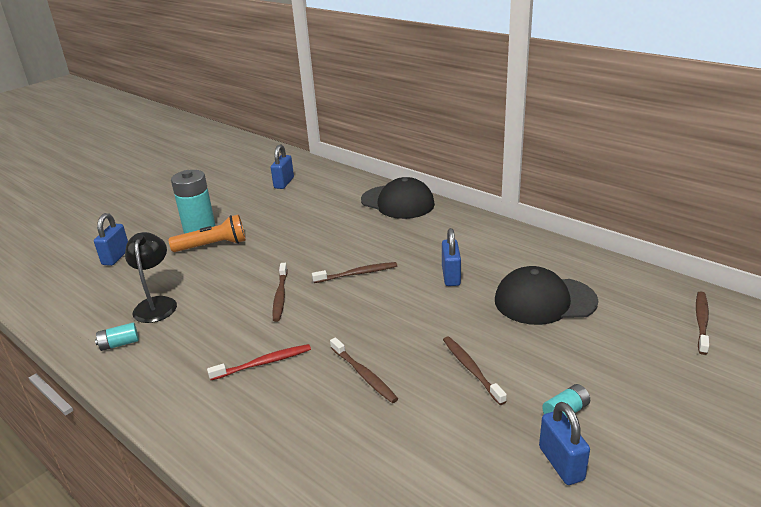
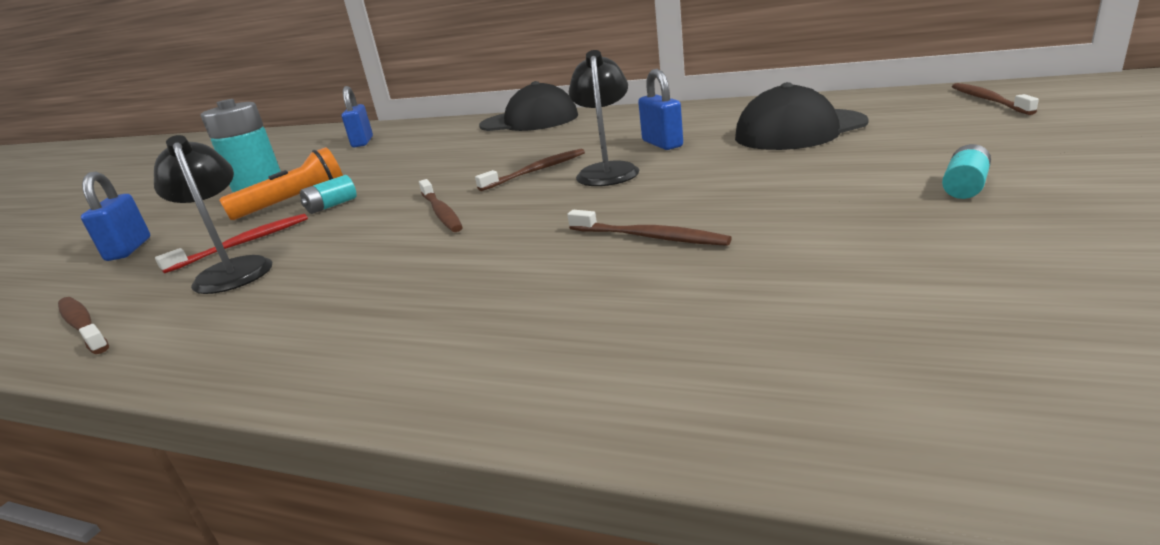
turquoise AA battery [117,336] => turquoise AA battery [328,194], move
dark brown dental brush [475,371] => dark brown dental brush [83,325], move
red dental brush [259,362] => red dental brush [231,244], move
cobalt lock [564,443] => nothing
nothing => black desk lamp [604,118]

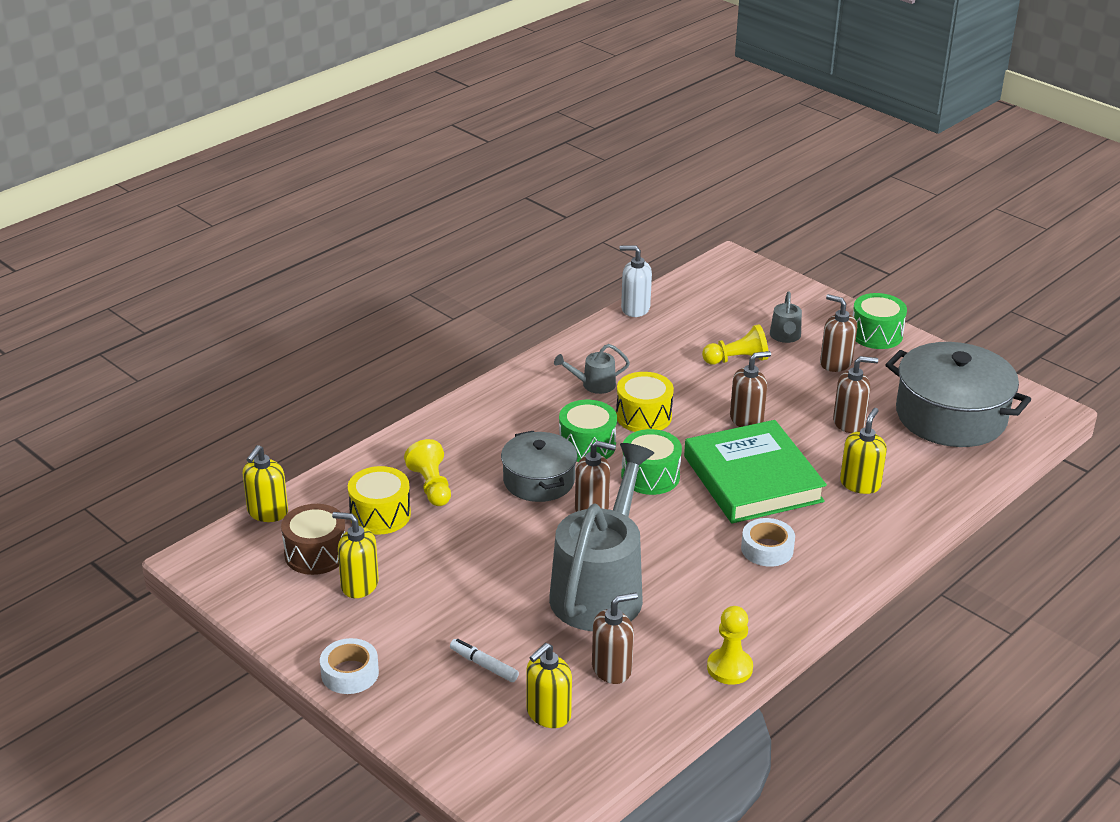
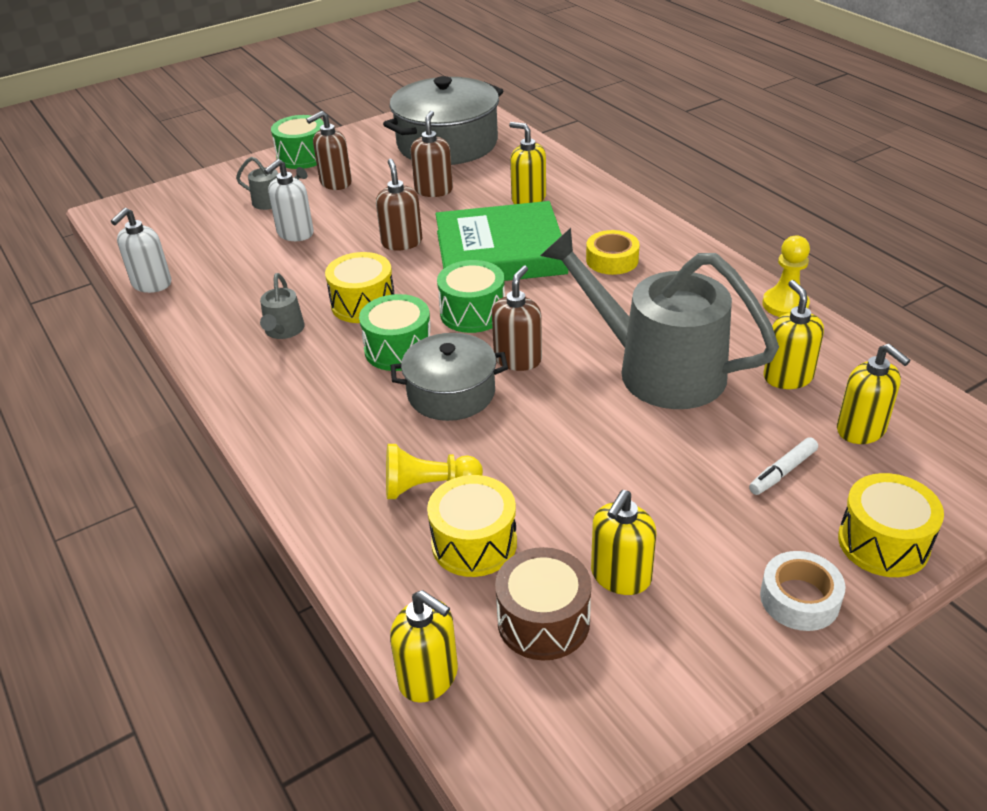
golden pawn [735,344] => white soap pump [289,200]
white sticky tape [768,542] => golden sticky tape [613,252]
dark brown soap pump [615,638] => golden soap pump [793,334]
nothing => golden drum [891,525]

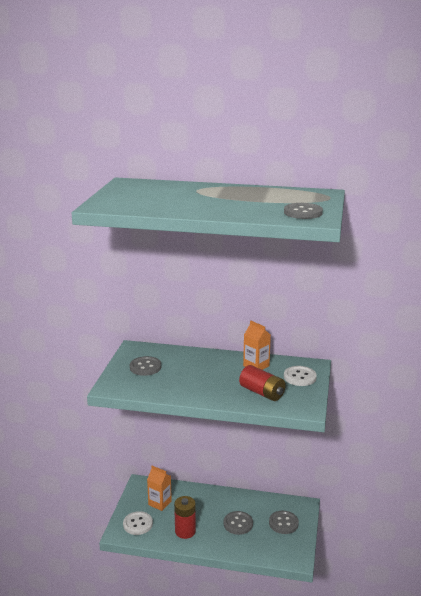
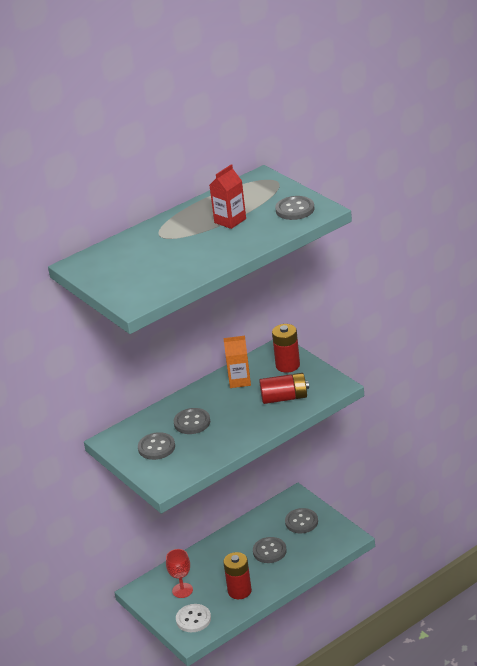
white button [300,376] => red AA battery [286,348]
bright orange juice carton [159,488] => red wine glass [179,573]
nothing => red juice carton [227,196]
nothing => ash-grey button [191,421]

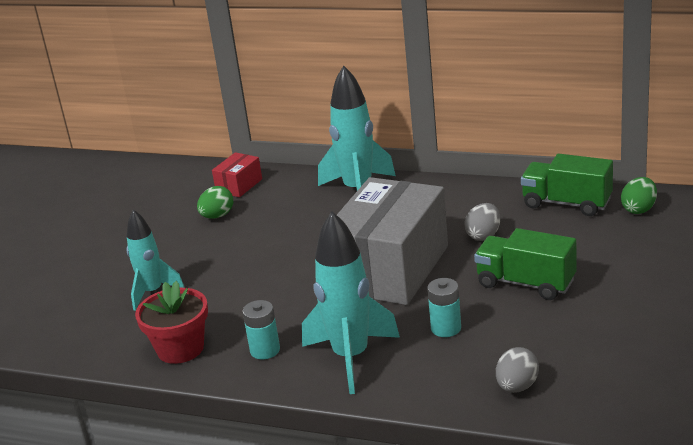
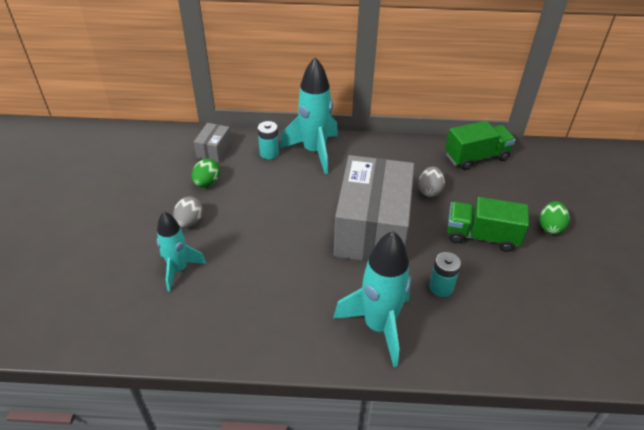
red box [237,174] => ash-grey box [212,142]
leaf-green truck [567,185] => leaf-green truck [480,145], 150 degrees clockwise
leaf-green egg shape [639,195] => leaf-green egg shape [555,217], move
red flower pot [171,322] => nothing
turquoise AA battery [261,329] => turquoise AA battery [268,140], move
ash-grey egg shape [517,370] => ash-grey egg shape [188,212], move

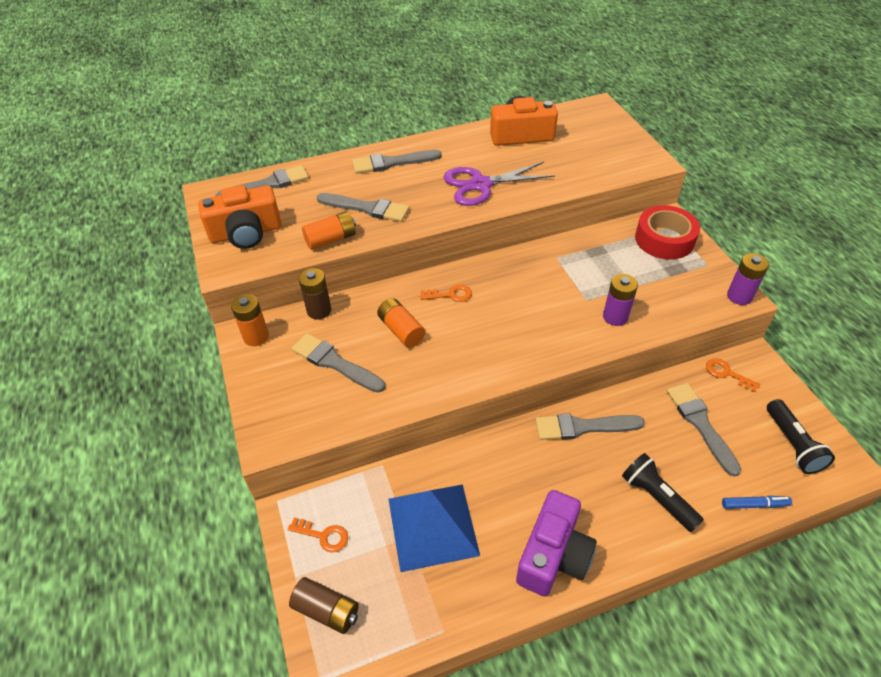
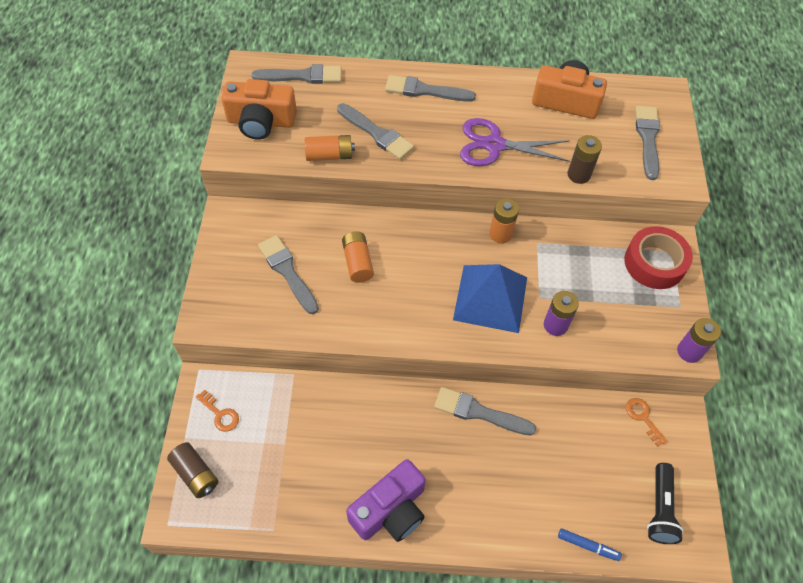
dark brown AA battery [315,294] => dark brown AA battery [584,159], move
bright orange key [446,293] => nothing
bright orange AA battery [250,320] => bright orange AA battery [504,221], move
ash-grey brush [704,430] => ash-grey brush [647,143], move
black pocket torch [663,492] => nothing
cobalt solid pyramid [434,528] => cobalt solid pyramid [490,298], move

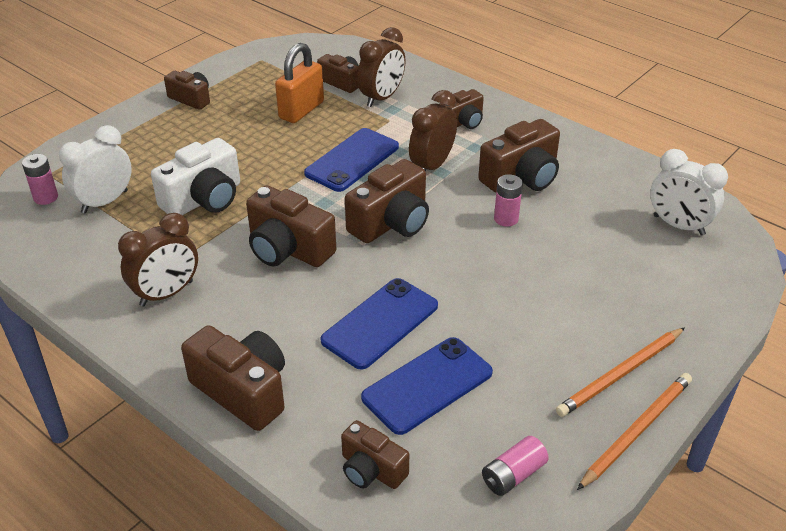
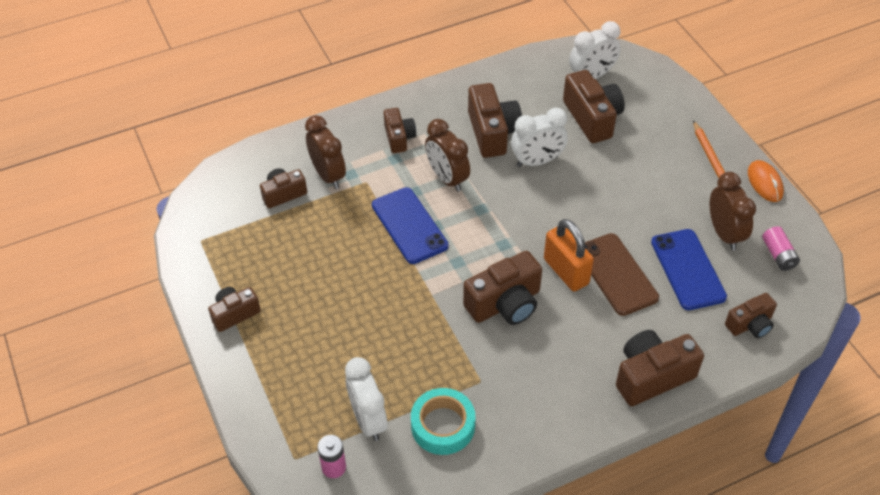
bright orange lock [299,83] => bright orange lock [569,255], move
white compact camera [195,176] => nothing
dark brown compact camera [387,201] => dark brown compact camera [594,106], move
rose-pink AA battery [508,200] => white bedside clock [539,137]
dark brown bedside clock [158,260] => dark brown bedside clock [733,211], move
cobalt smartphone [379,324] => dark brown smartphone [622,274]
bright orange wooden pencil [634,431] => bright orange mouse [766,181]
nothing => turquoise sticky tape [443,421]

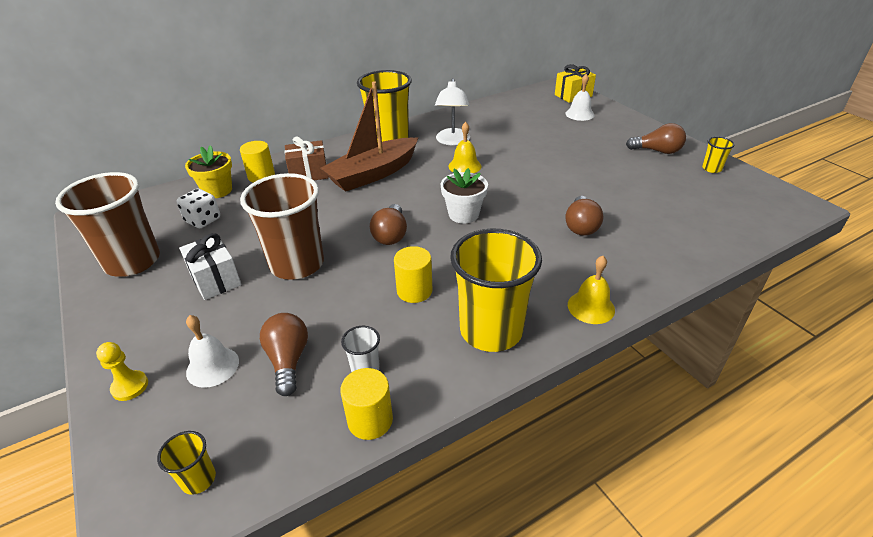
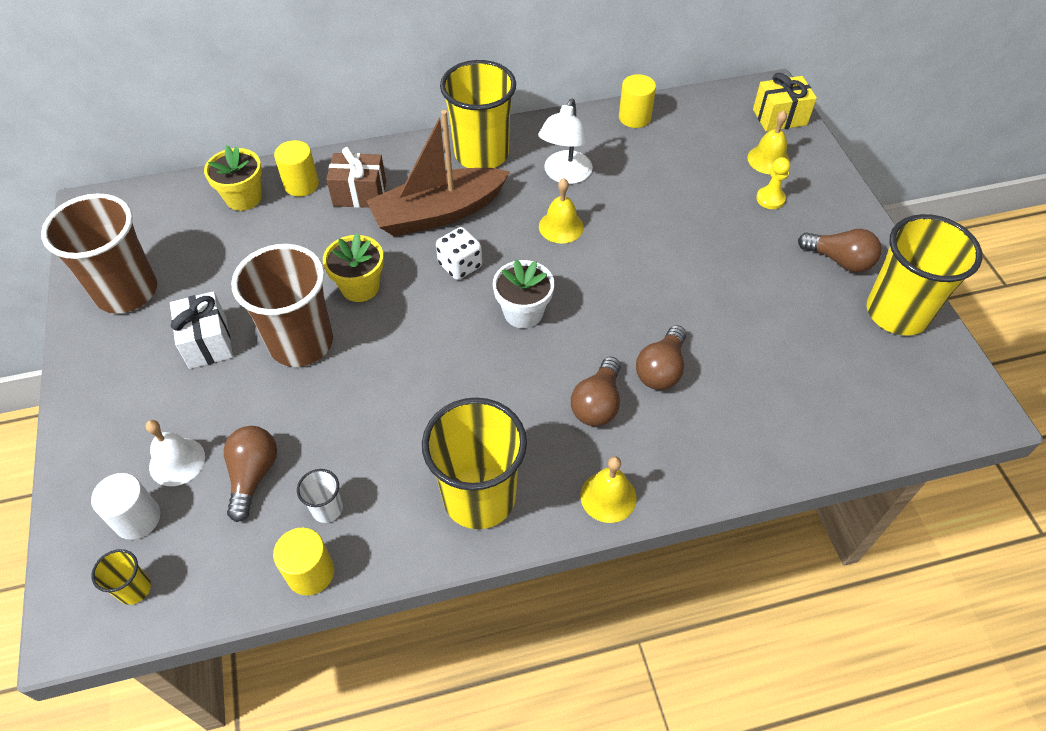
white hand bell [579,97] => golden hand bell [768,142]
golden cup [718,155] => golden cup [925,274], x2.35
white die [198,208] => white die [459,253], move
dark brown light bulb [388,224] => dark brown light bulb [596,391], move
golden cylinder shape [413,274] => golden cylinder shape [637,101], move
golden pawn [122,371] => golden pawn [773,183], move
nothing => golden flower pot [353,267]
nothing => white cylinder shape [125,506]

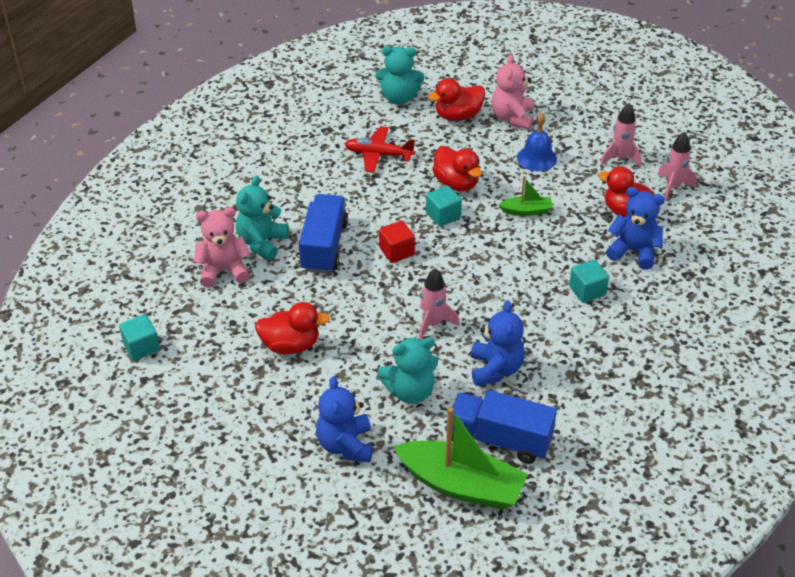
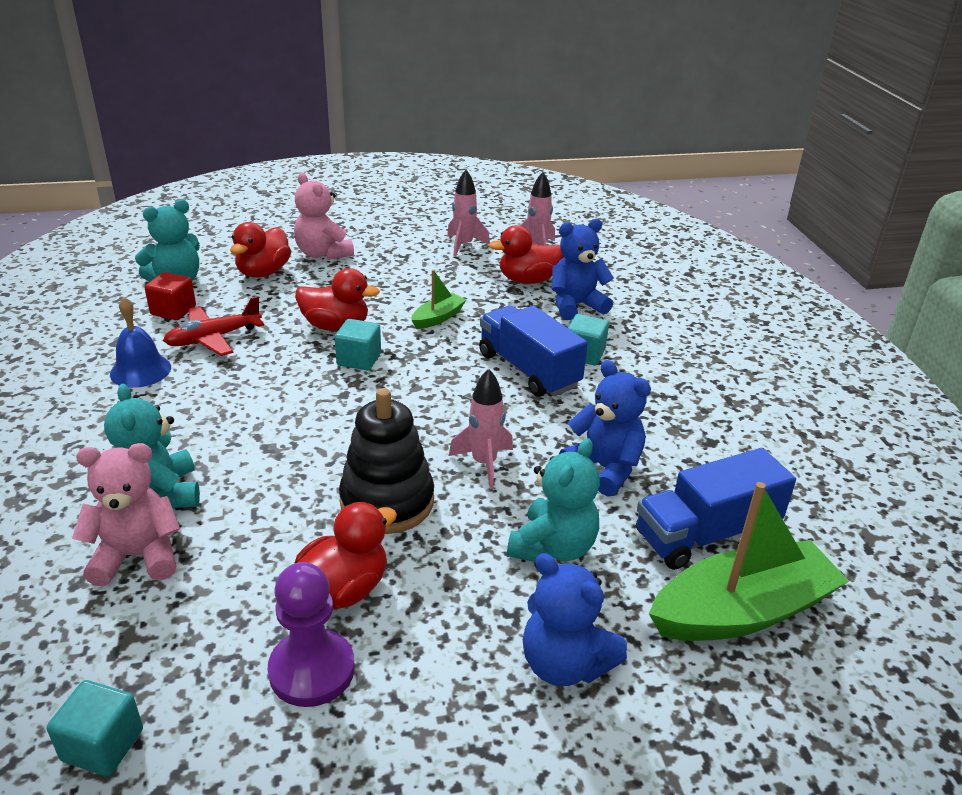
cobalt hand bell [537,141] => cobalt hand bell [140,342], move
cobalt truck [323,233] => cobalt truck [533,351], move
rose-pink stuffed bear [222,247] => rose-pink stuffed bear [126,514], 45 degrees clockwise
red solid cube [397,242] => red solid cube [170,296], move
nothing => black stacking toy [386,461]
nothing => purple pawn [311,634]

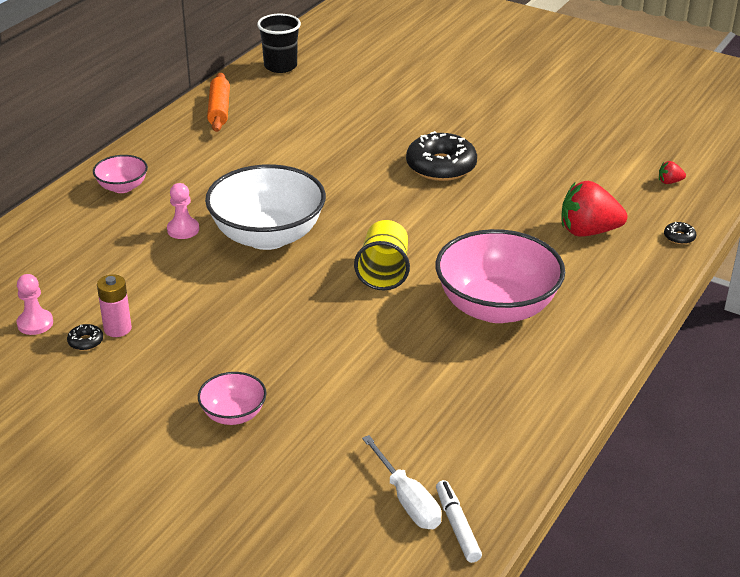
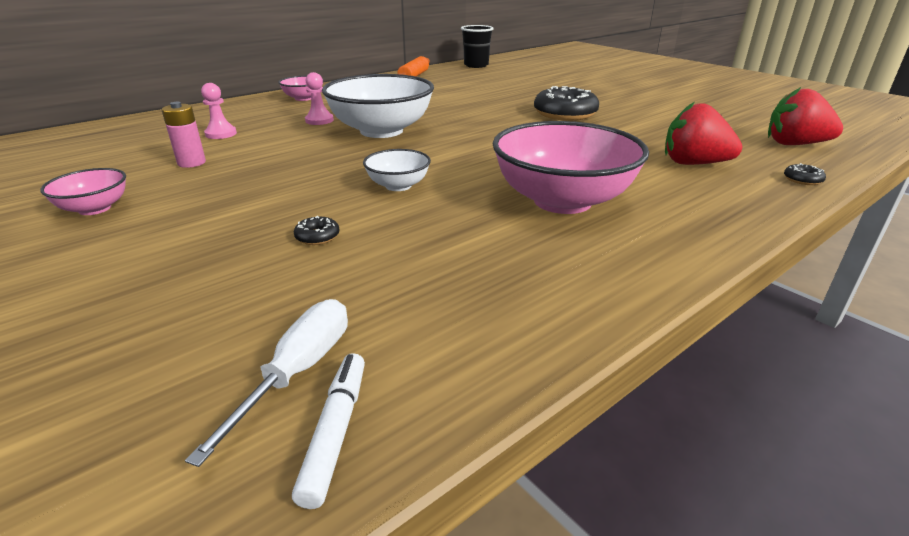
red berry [672,172] => red berry [805,116], x2.27
golden cup [382,255] => nothing
rose-pink pawn [35,304] => rose-pink pawn [219,111], move
black glazed donut [85,337] => black glazed donut [316,230], move
rose-pink serving bowl [232,398] => rose-pink serving bowl [83,191], move
white screwdriver [402,482] => white screwdriver [266,383], 150 degrees counterclockwise
nothing => white serving bowl [397,170]

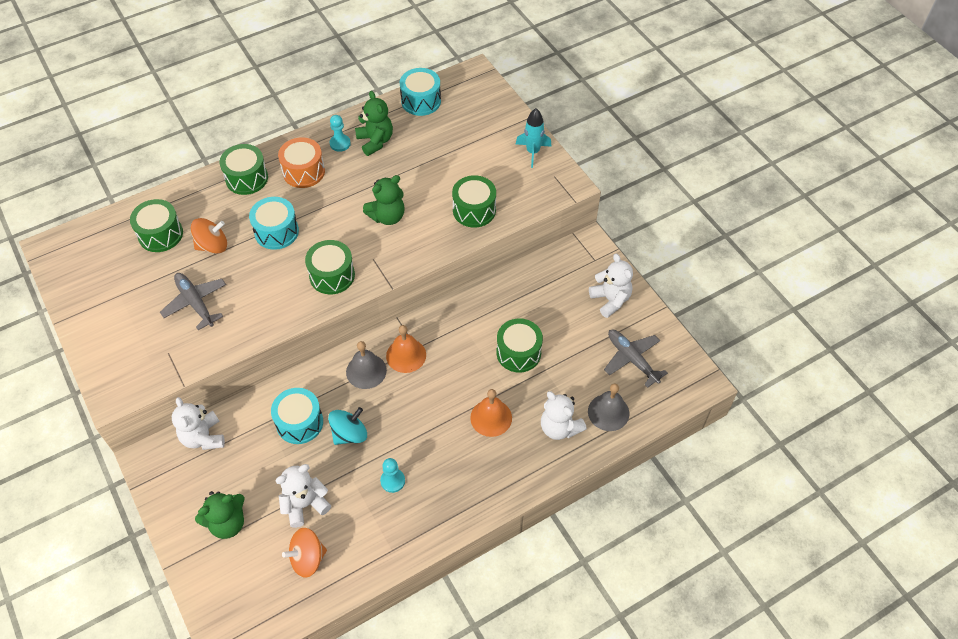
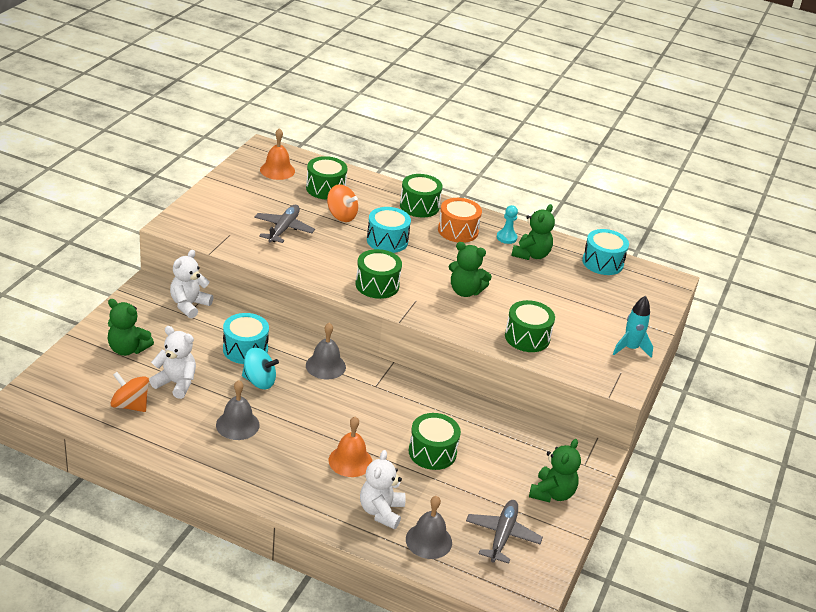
white stuffed bear [611,286] => leaf-green stuffed bear [555,470]
bright orange hand bell [406,349] => bright orange hand bell [277,154], move
turquoise pawn [392,475] => ash-grey hand bell [238,410]

